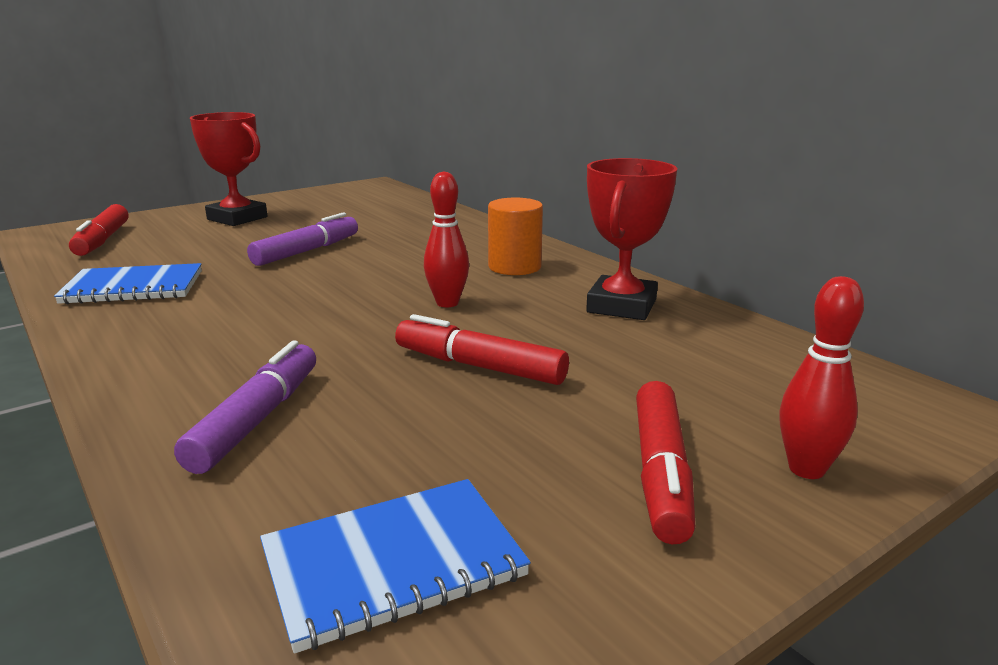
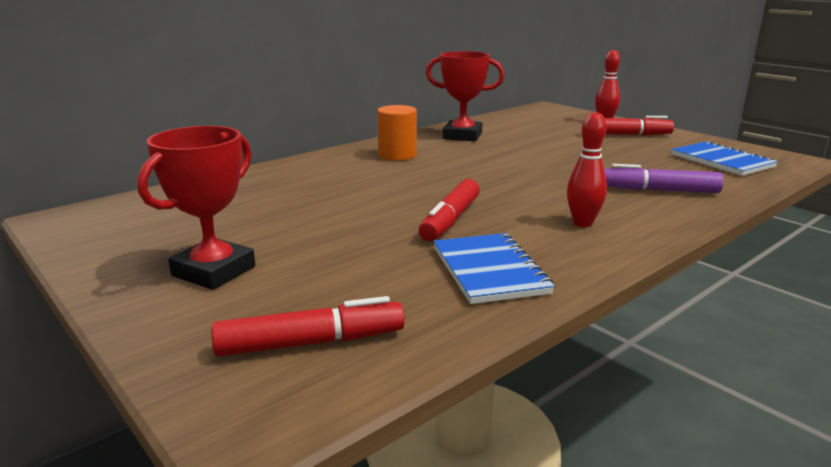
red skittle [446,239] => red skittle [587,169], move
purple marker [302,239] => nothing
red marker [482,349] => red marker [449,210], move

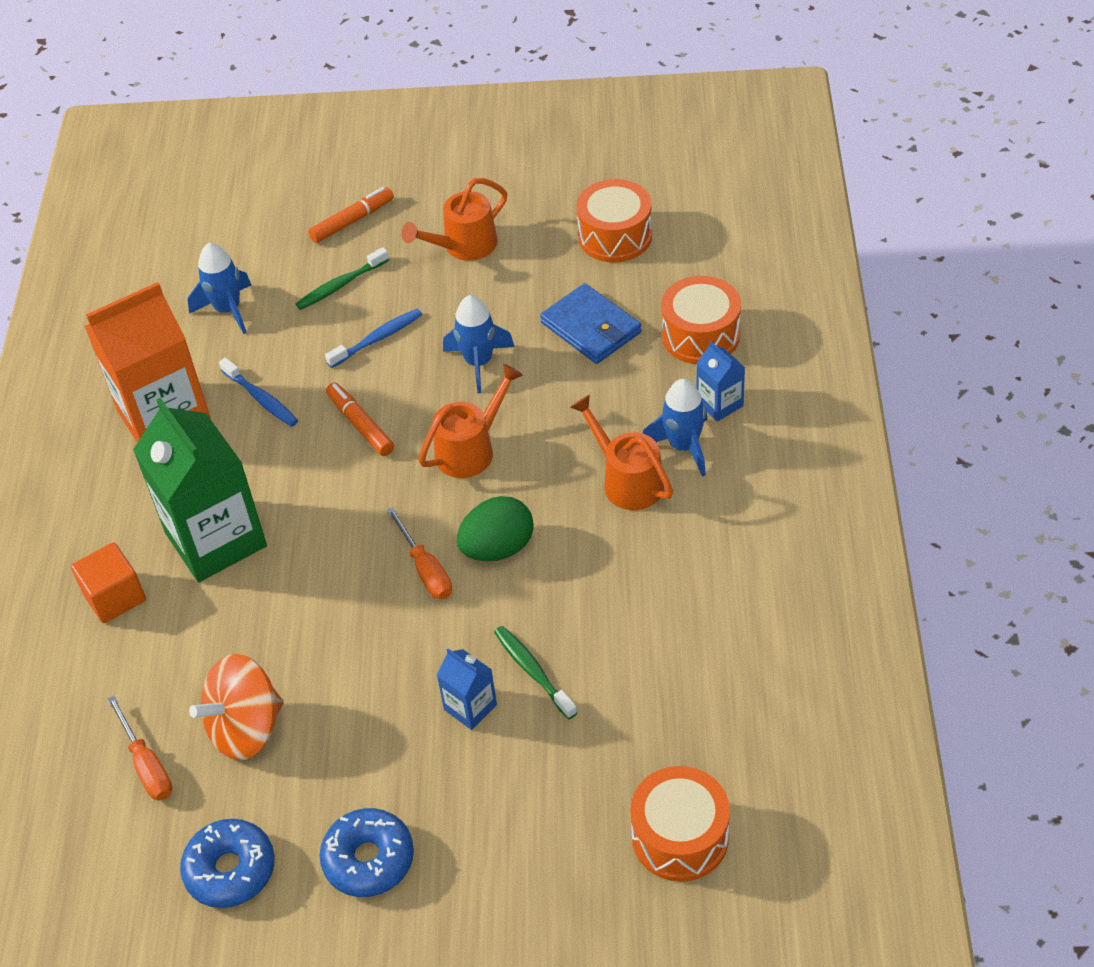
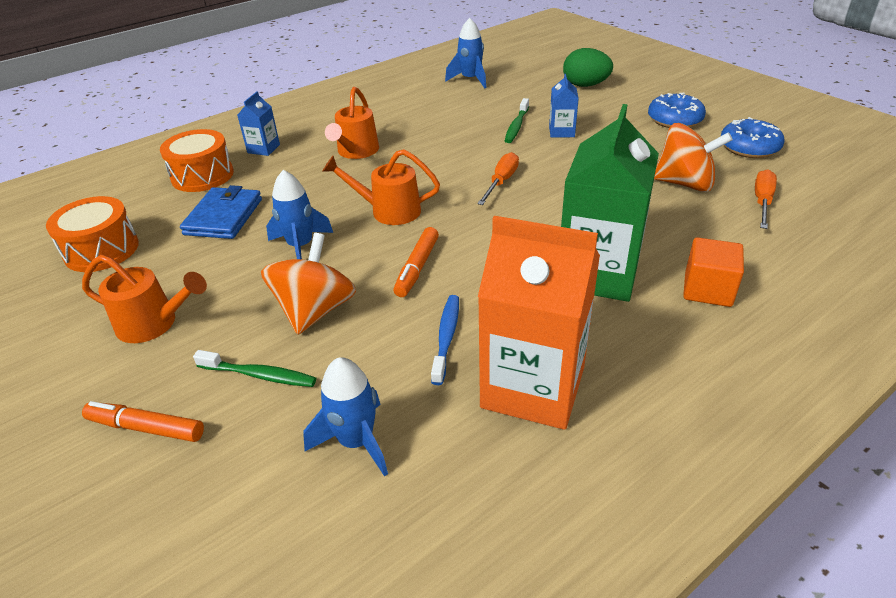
cobalt dental brush [373,338] => bright orange toy top [308,284]
cobalt rocket [675,428] => cobalt rocket [466,53], move
leaf-green egg shape [495,528] => leaf-green egg shape [588,67], move
bright orange drum [680,824] => nothing

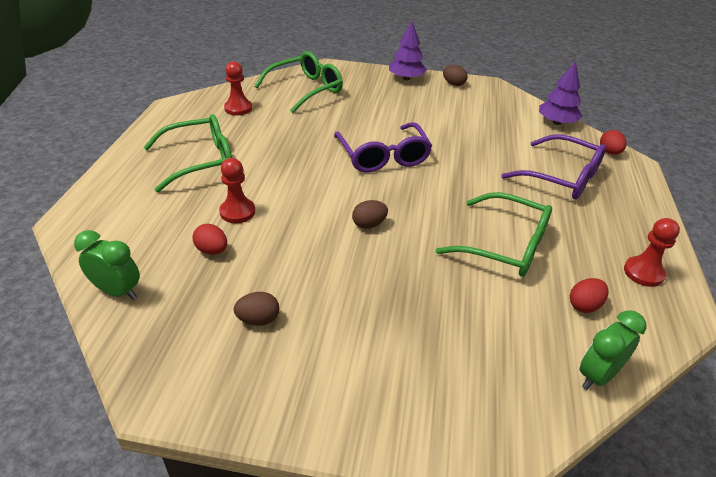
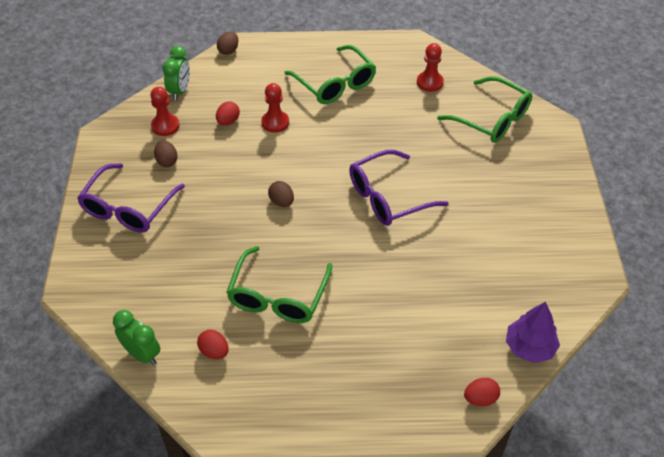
purple toy tree [408,51] => nothing
dark brown egg shape [455,75] => dark brown egg shape [227,43], move
purple glasses [553,166] => purple glasses [131,198], move
red pawn [652,252] => red pawn [165,111], move

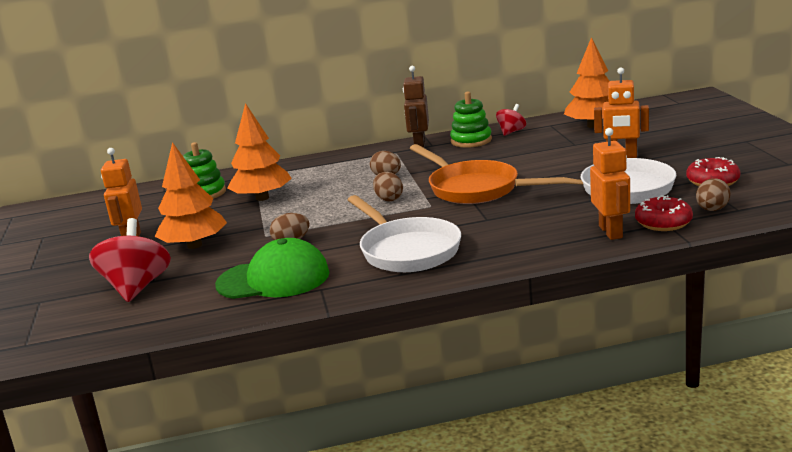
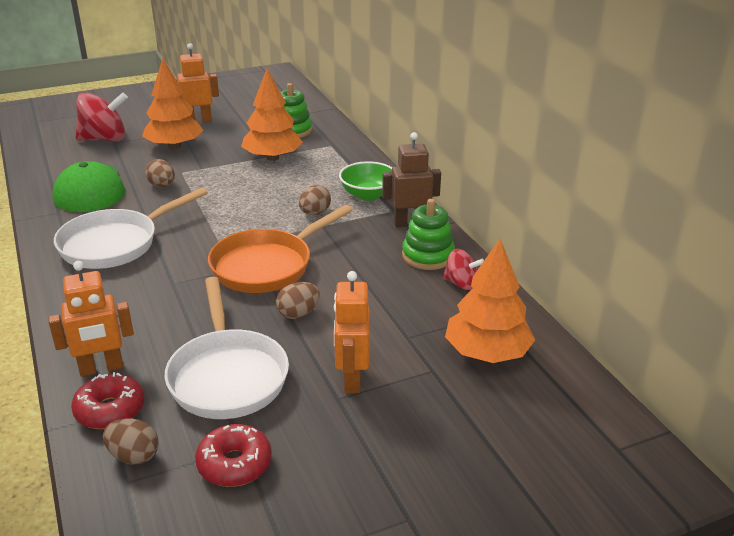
dark brown egg shape [388,187] => dark brown egg shape [298,300], move
nothing => leaf-green serving bowl [365,181]

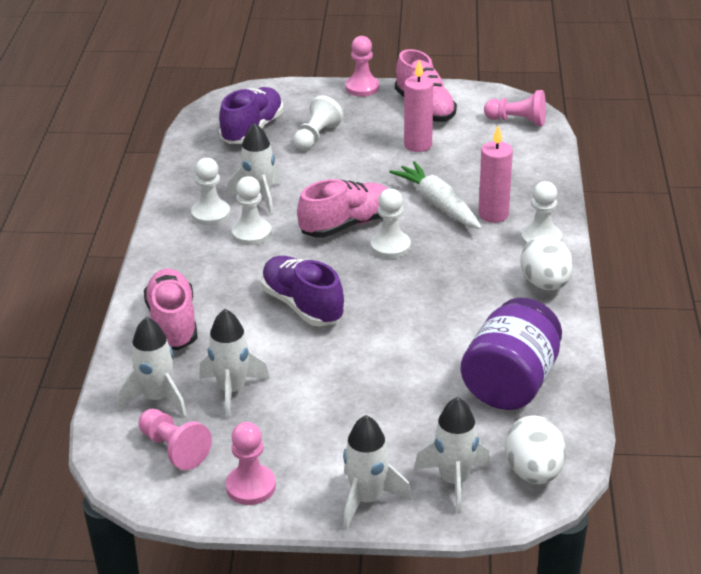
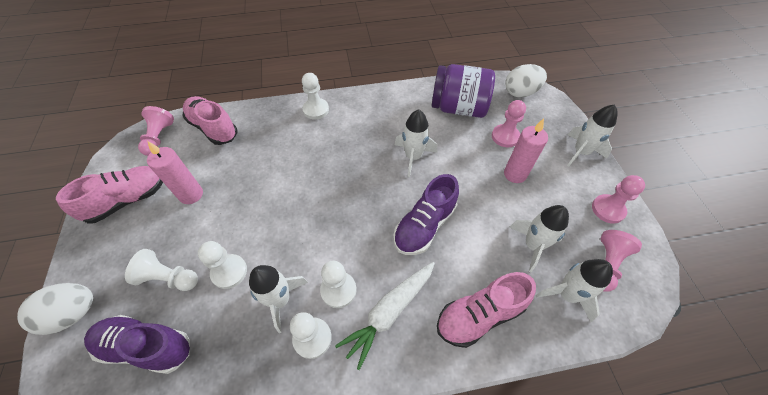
rose-pink pawn [362,66] => rose-pink pawn [509,123], move
rose-pink wax candle [495,174] => rose-pink wax candle [526,150], move
white toy carrot [435,195] => white toy carrot [385,316], move
rose-pink lace-up shoe [342,208] => rose-pink lace-up shoe [209,120], move
white pawn [391,224] => white pawn [222,265], move
white egg shape [546,262] => white egg shape [55,309], move
white rocket [452,455] => white rocket [416,143], move

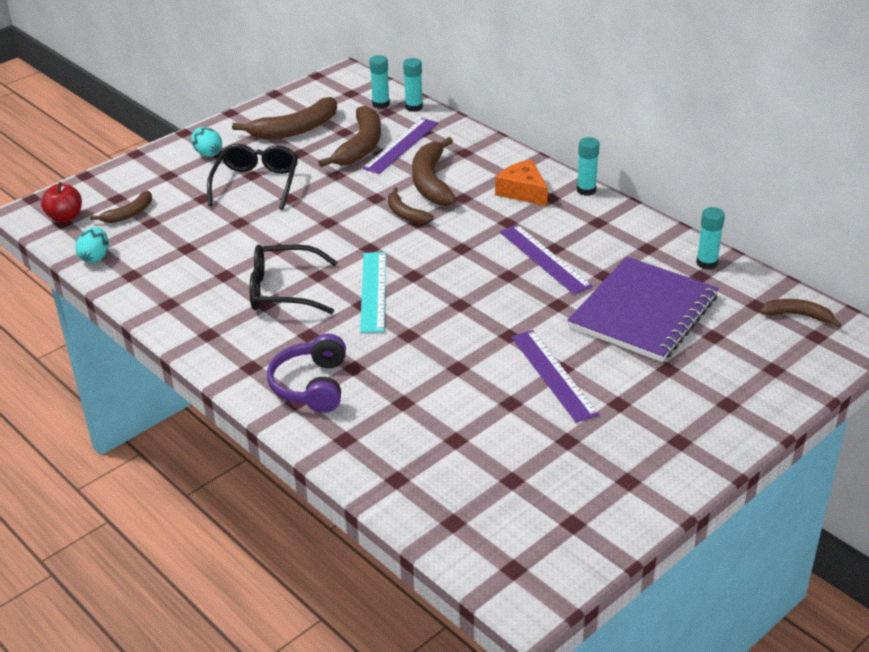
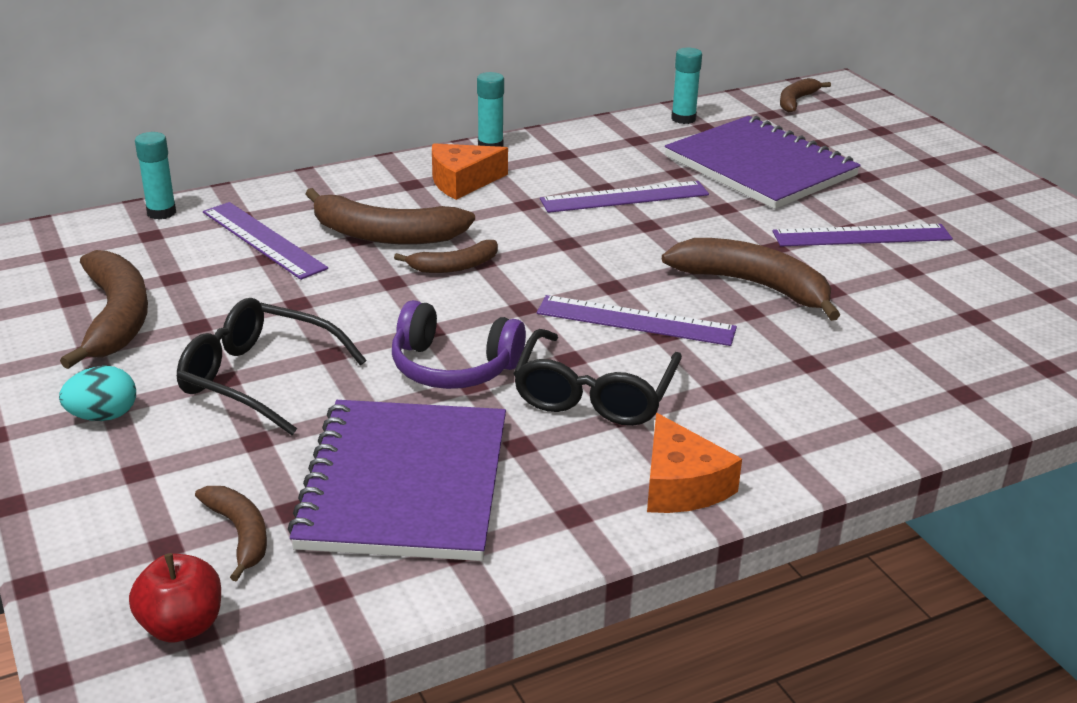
turquoise stick of glue [379,82] => nothing
dark brown banana fruit [349,136] => dark brown banana fruit [751,279], move
turquoise egg shape [92,245] => nothing
turquoise measuring stick [373,292] => purple measuring stick [637,320]
purple over-ear headphones [306,373] => purple over-ear headphones [459,344], move
nothing => purple notepad [397,480]
nothing => bright orange piece of cheese [694,463]

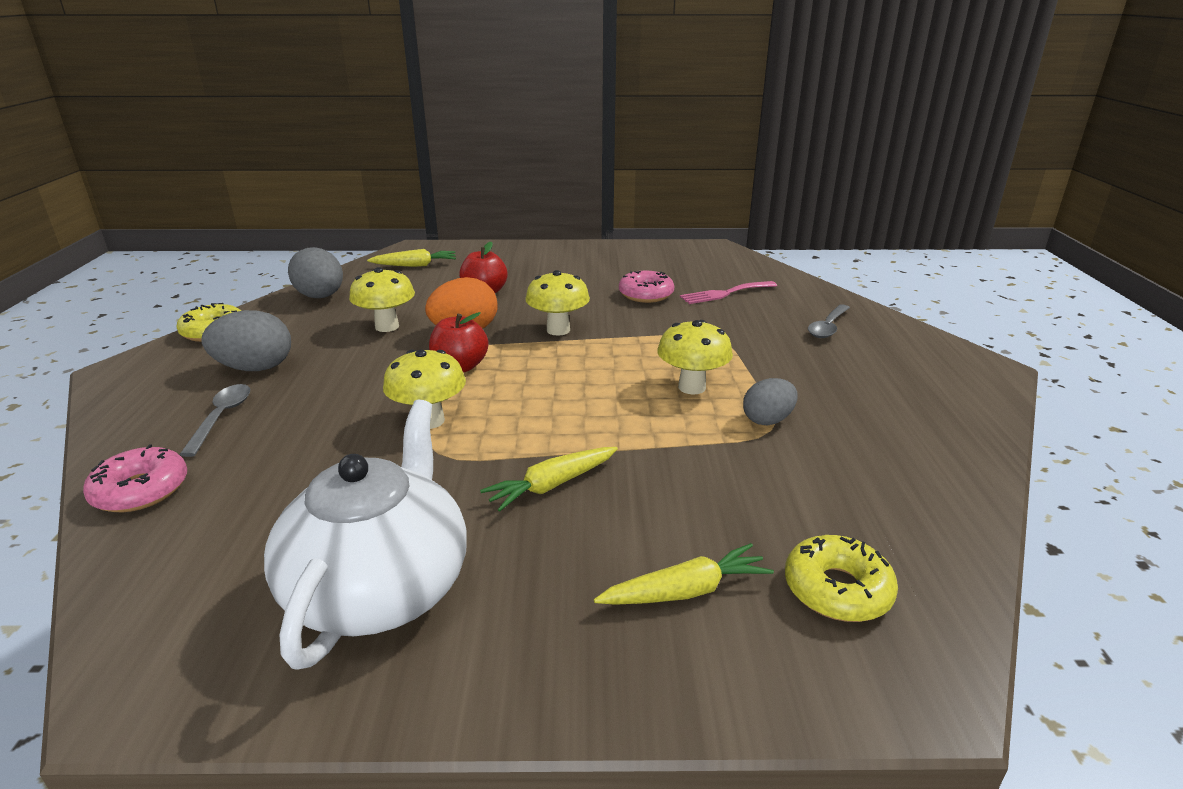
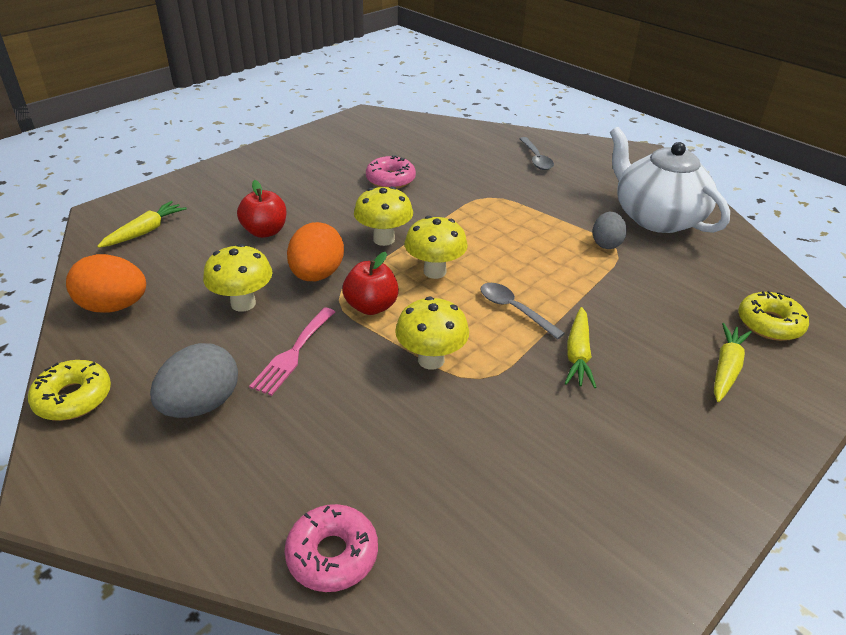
ash-grey egg shape [315,272] => bright orange egg shape [106,283]
rose-pink table fork [728,292] => rose-pink table fork [292,351], move
golden mushroom [695,357] => golden mushroom [436,247], move
ash-grey spoon [214,420] => ash-grey spoon [522,311], move
white tea pot [365,535] => white tea pot [670,180], move

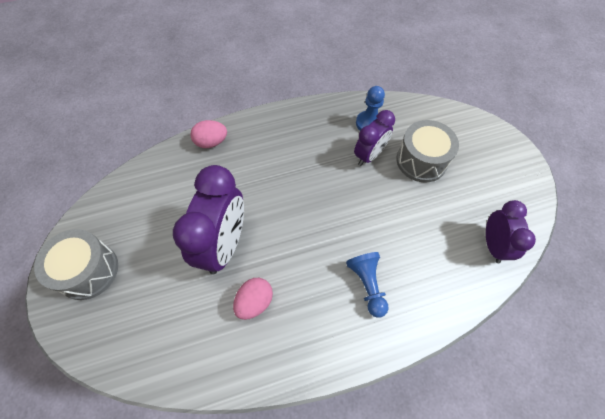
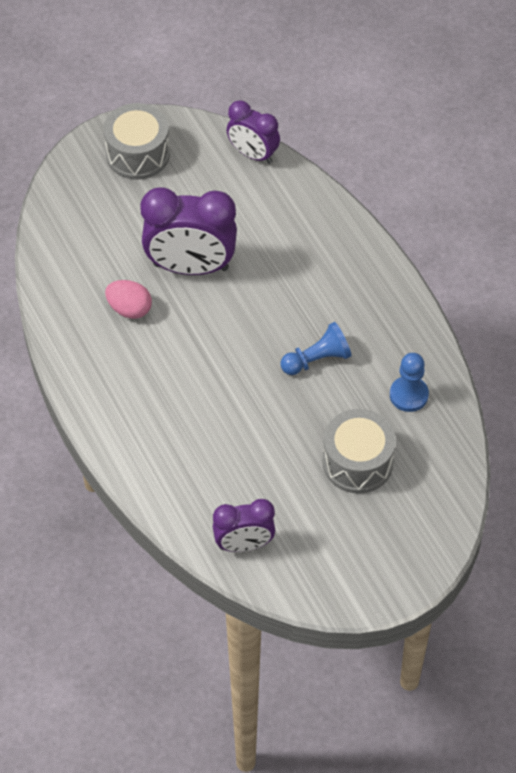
purple bedside clock [374,138] => purple bedside clock [253,132], move
rose-pink egg shape [208,134] => nothing
cobalt pawn [367,285] => cobalt pawn [315,348], move

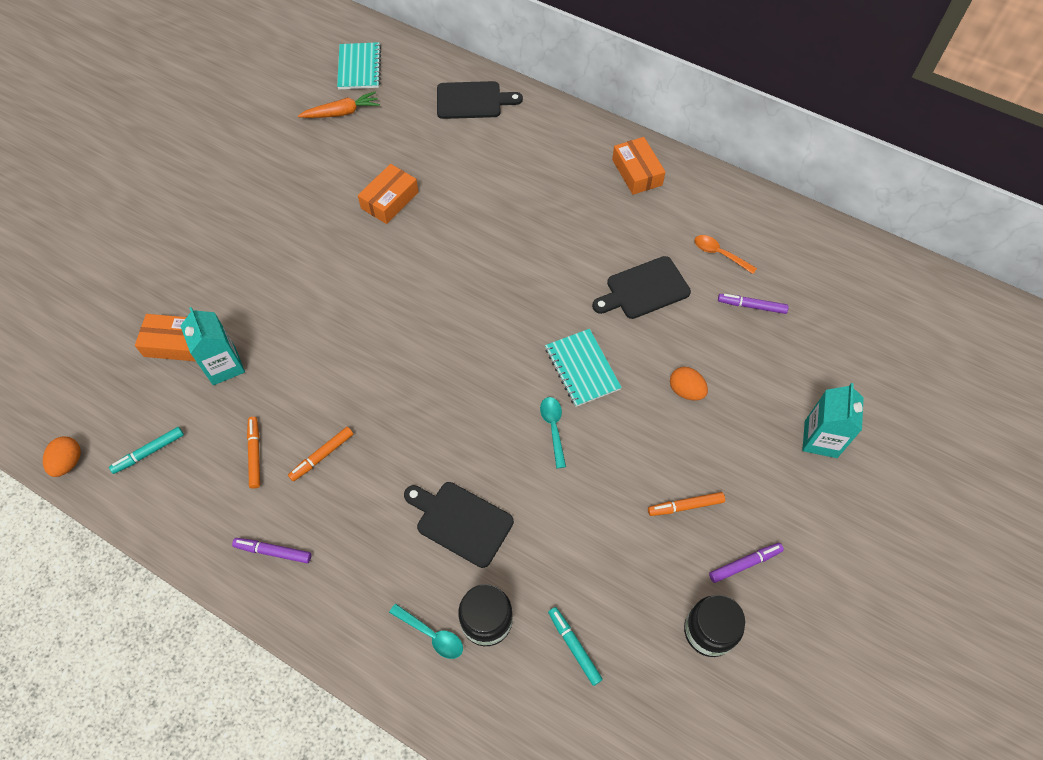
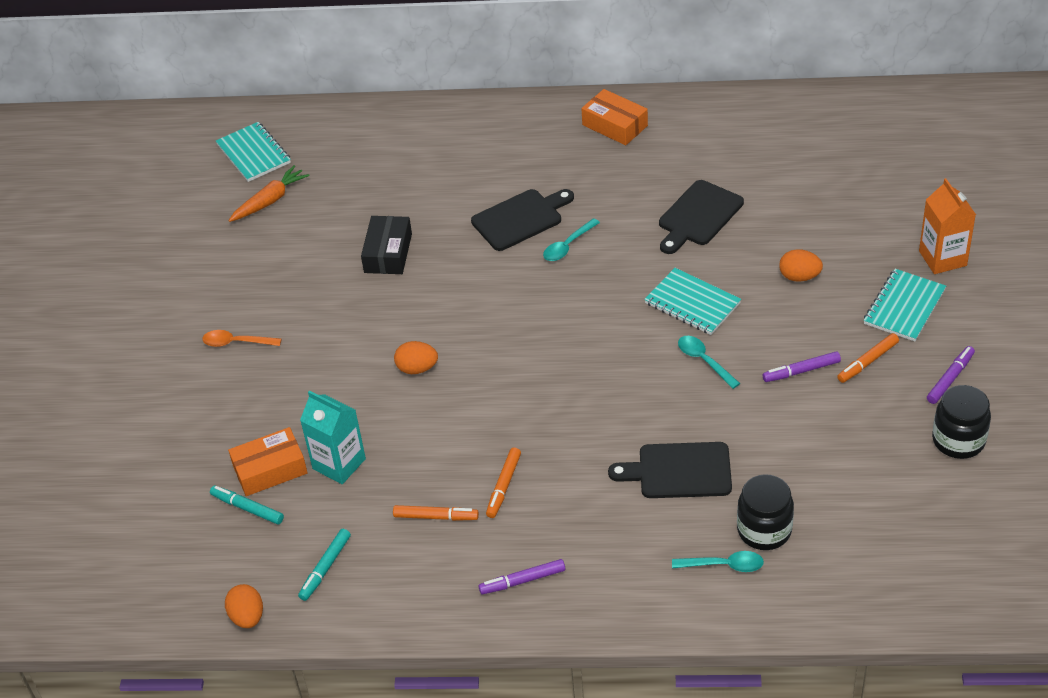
black chopping board [480,100] => black chopping board [522,220], move
bright orange box [388,194] => black box [386,245]
bright orange spoon [726,254] => bright orange spoon [242,338], move
purple marker [753,304] => purple marker [802,366], move
turquoise juice carton [833,420] => bright orange juice carton [947,226]
bright orange marker [253,452] => bright orange marker [436,513], 135 degrees clockwise
turquoise marker [575,646] => turquoise marker [247,505], move
nothing => turquoise spoon [571,239]
nothing => turquoise notepad [905,305]
nothing => bright orange egg shape [416,357]

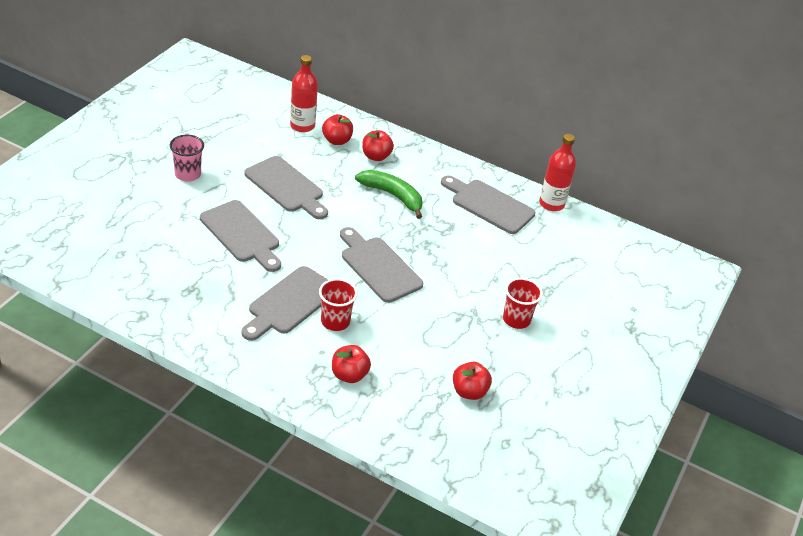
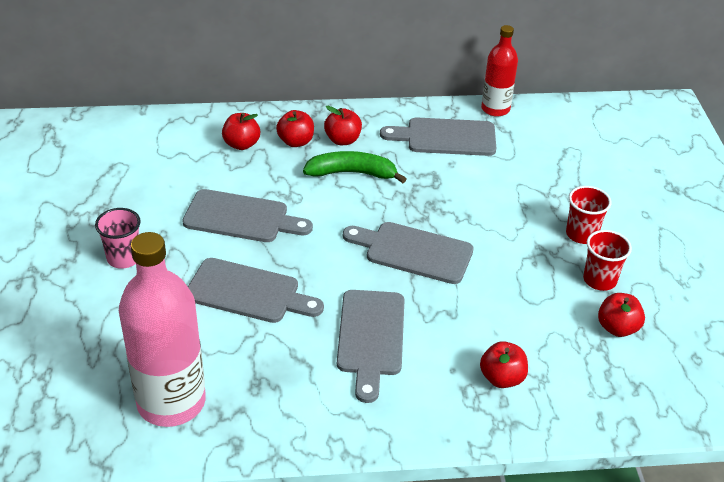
red bottle [304,93] => nothing
red cup [338,305] => red cup [607,260], move
nothing => red apple [343,125]
nothing => rose-pink bottle [162,329]

